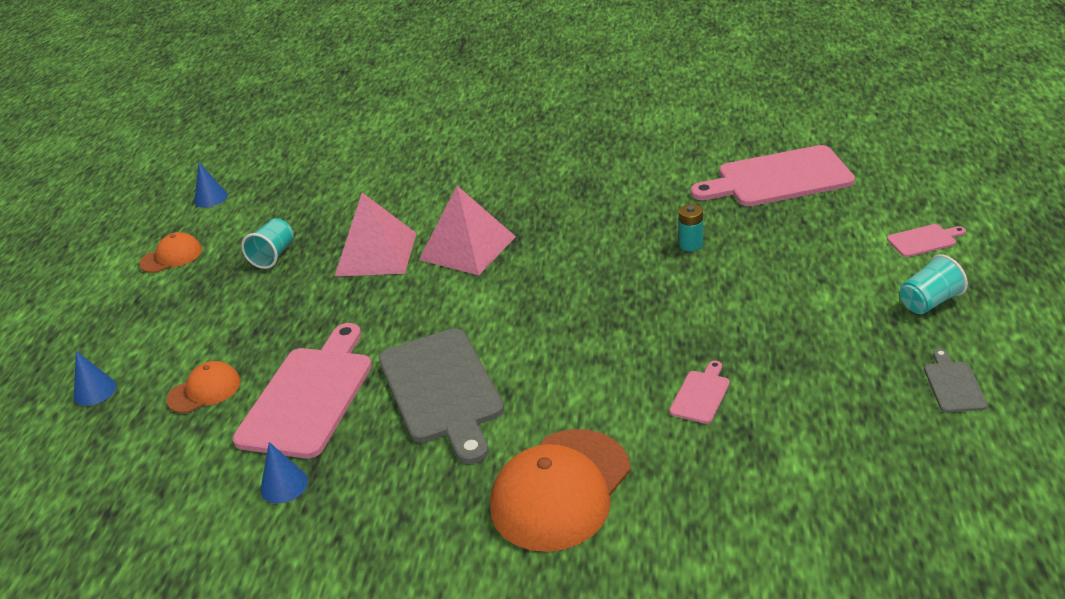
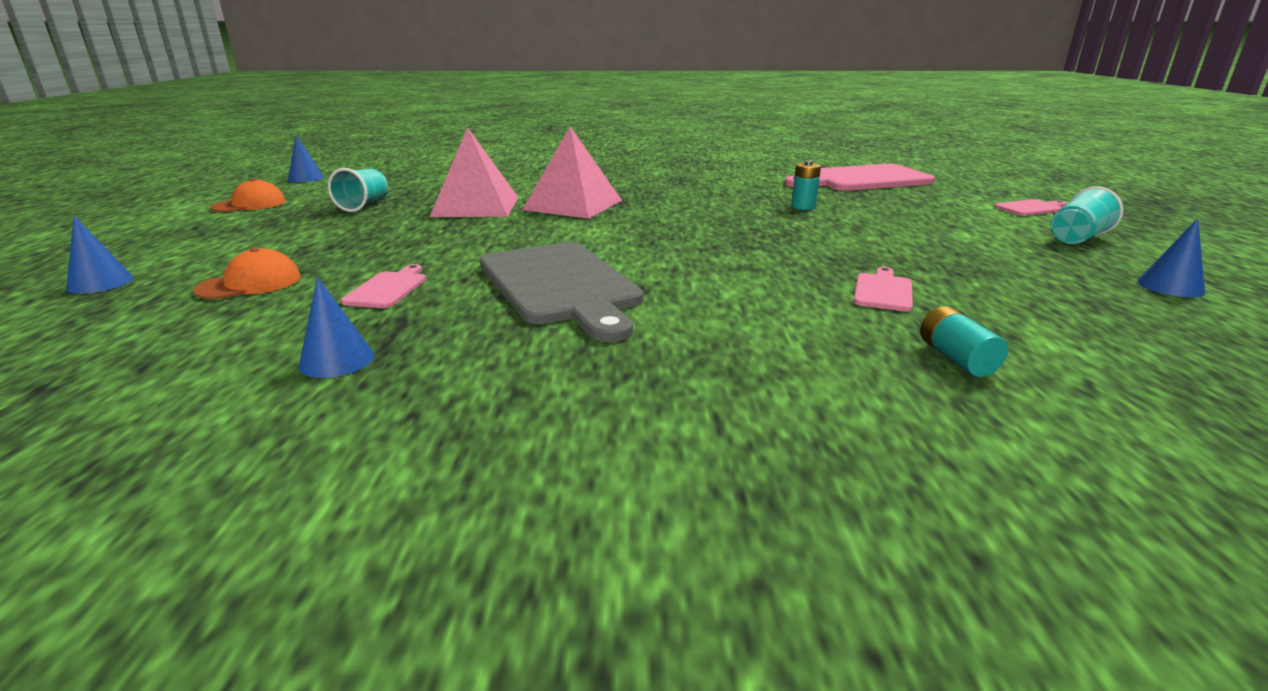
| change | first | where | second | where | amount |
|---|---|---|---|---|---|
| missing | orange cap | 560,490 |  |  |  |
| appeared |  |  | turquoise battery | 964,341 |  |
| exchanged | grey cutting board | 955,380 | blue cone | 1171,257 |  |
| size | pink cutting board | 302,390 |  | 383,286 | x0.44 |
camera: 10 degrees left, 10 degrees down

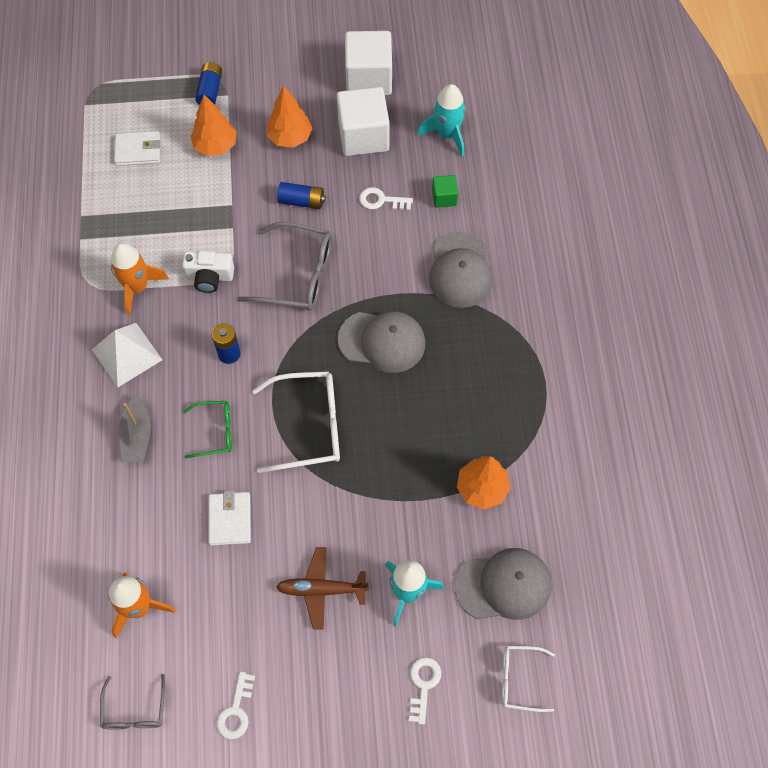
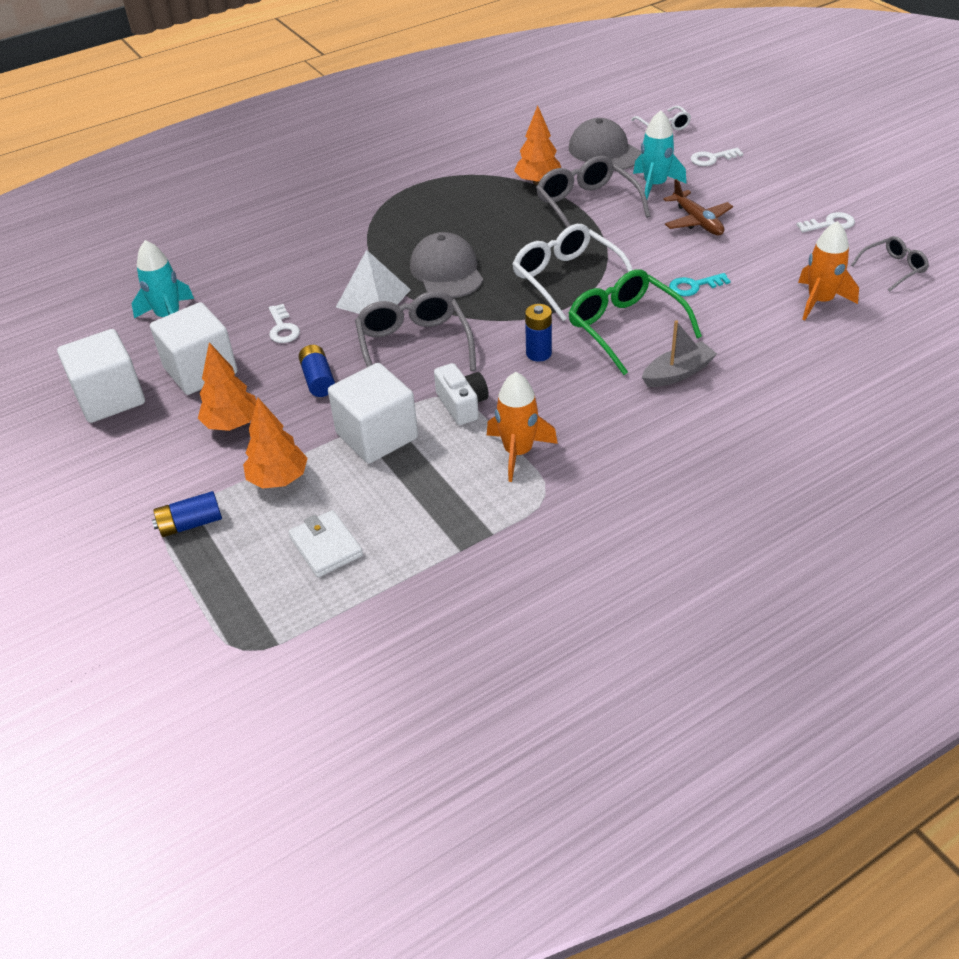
| change | first | where | second | where | amount |
|---|---|---|---|---|---|
| missing | grey cap | 460,270 |  |  |  |
| missing | green cube | 445,191 |  |  |  |
| appeared |  |  | white cube | 373,413 |  |
| appeared |  |  | grey glasses | 593,191 |  |
| relocated | white pyramid | 127,355 |  | 373,282 |  |
| exchanged | white wallet | 229,518 | turquoise key | 700,284 |  |
| size | green glasses | 207,430 |  | 635,322 | x1.75 |
camera: 115 degrees left, 20 degrees down

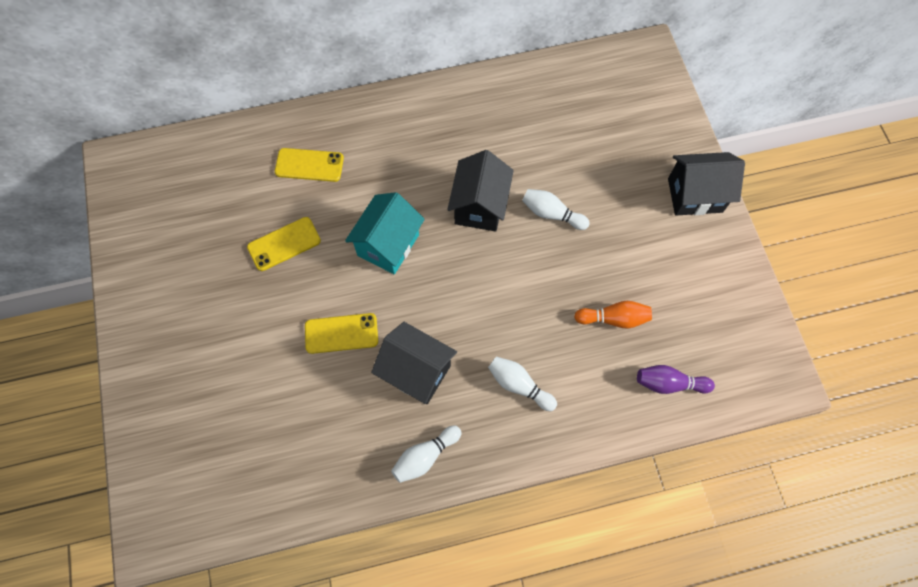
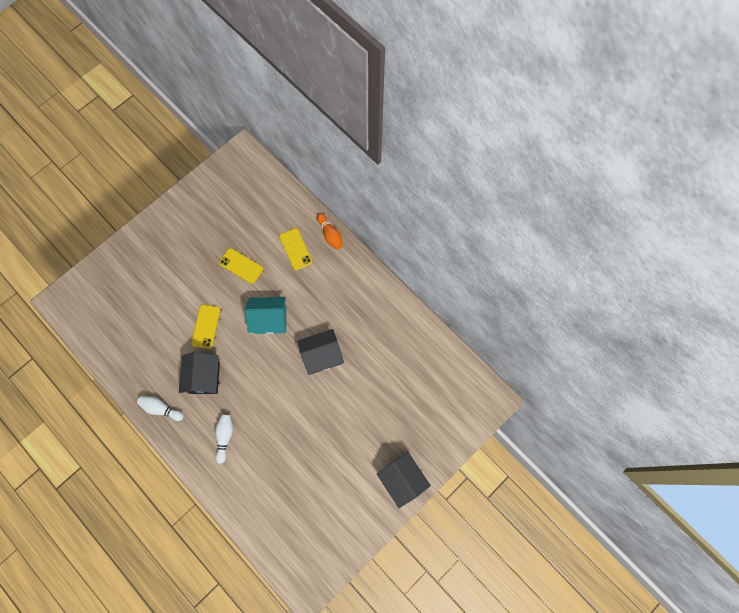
| change | first | where | second | where | amount |
|---|---|---|---|---|---|
| missing | white bowling pin | 556,209 |  |  |  |
| missing | purple bowling pin | 676,379 |  |  |  |
| relocated | orange bowling pin | 613,315 |  | 330,231 |  |
| spun | yellow phone | 341,333 |  | 206,326 | 45 degrees clockwise |
camera: 60 degrees right, 5 degrees up

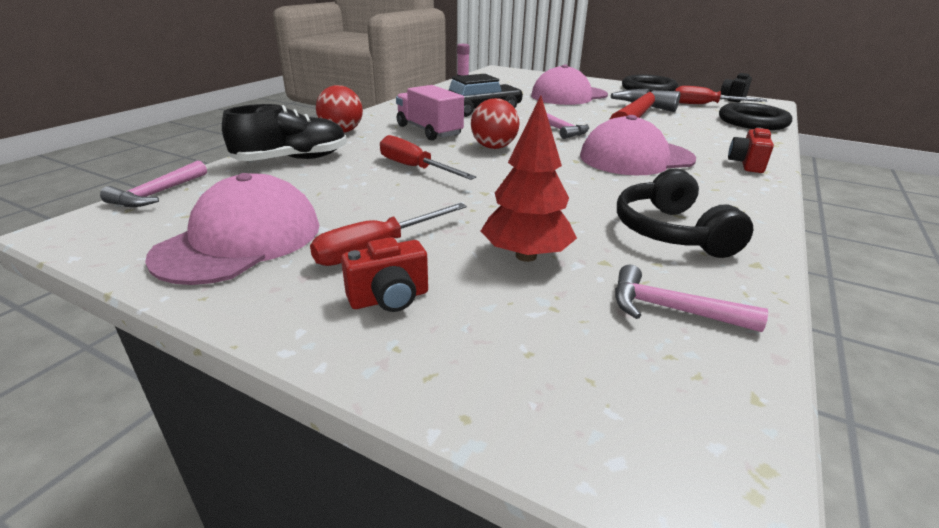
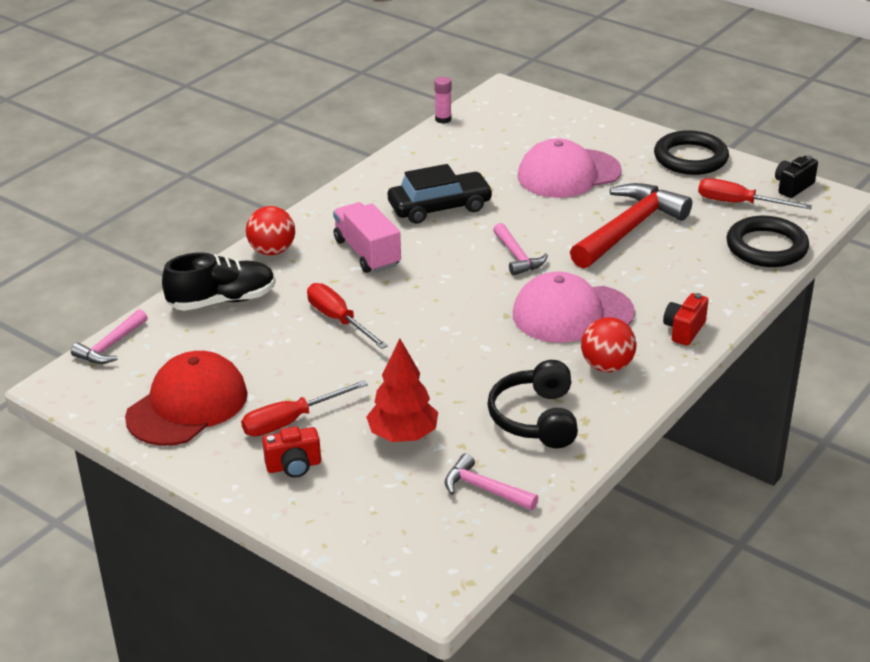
| change | first | where | second | where | amount |
|---|---|---|---|---|---|
| relocated | red ball | 495,123 |  | 608,344 |  |
| colour | pink cap | 232,229 | red cap | 186,398 |  |
camera: 10 degrees right, 5 degrees up

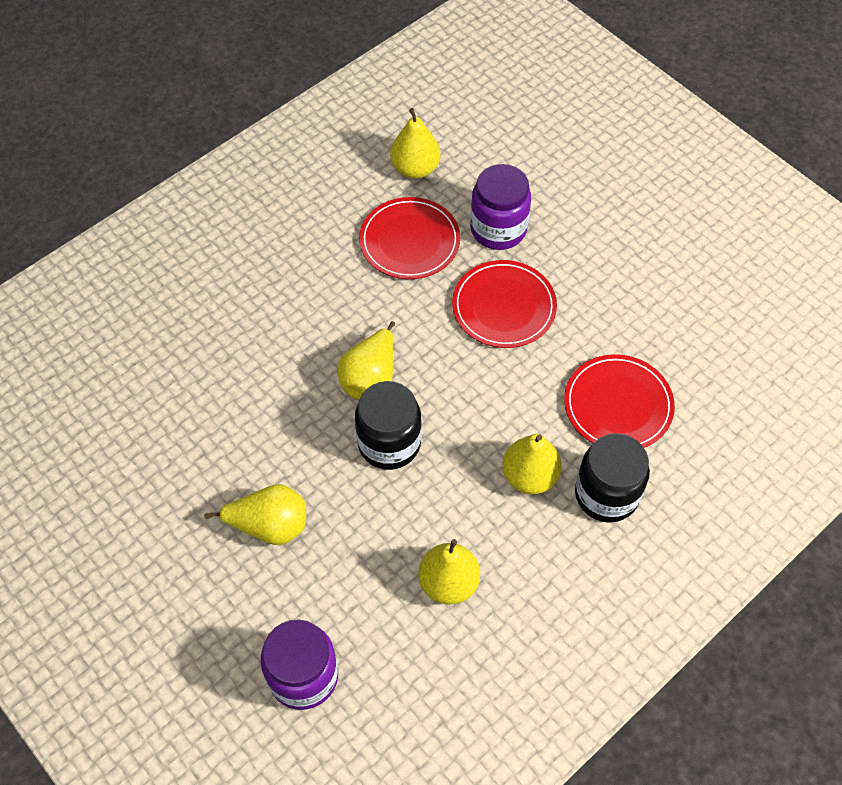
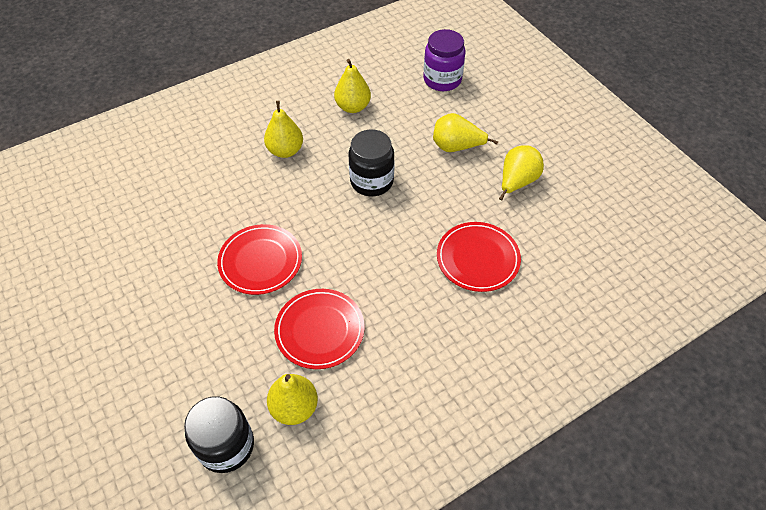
| change | first | where | second | where | amount |
|---|---|---|---|---|---|
| missing | purple jar | 500,207 |  |  |  |
| relocated | yellow pear | 366,360 |  | 521,172 |  |
| relocated | red plate | 619,401 |  | 479,257 |  |
| relocated | black jar | 612,478 |  | 219,434 |  |
camera: 170 degrees left, 5 degrees down

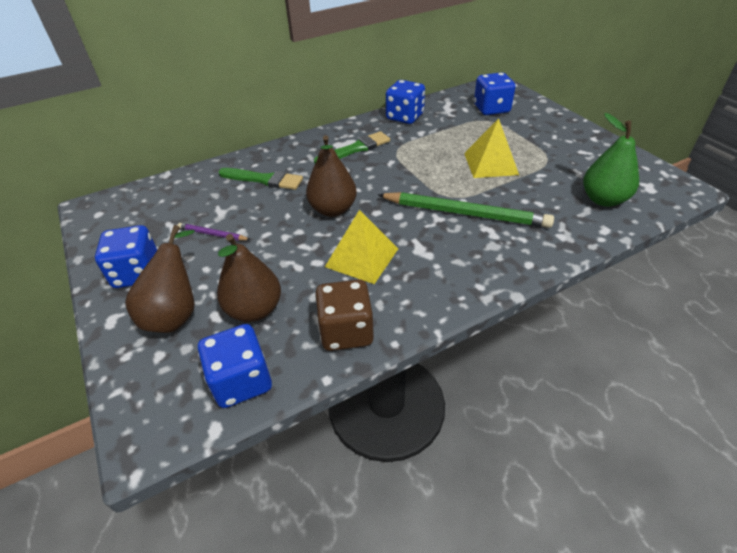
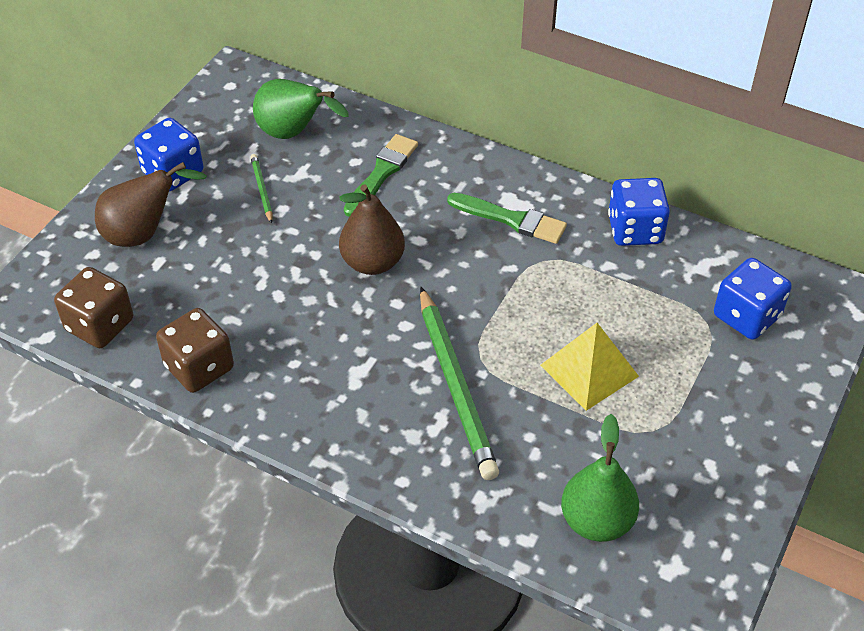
| change | first | where | second | where | amount |
|---|---|---|---|---|---|
| missing | brown pear | 249,278 |  |  |  |
| missing | yellow pyramid | 361,247 |  |  |  |
| appeared |  |  | green pear | 300,109 |  |
| colour | purple pencil | 214,231 | green pencil | 261,189 |  |
| colour | blue dice | 235,366 | brown dice | 93,307 |  |
| spun | green brush | 260,179 |  | 381,175 | 135 degrees counterclockwise |
camera: 55 degrees right, 5 degrees up

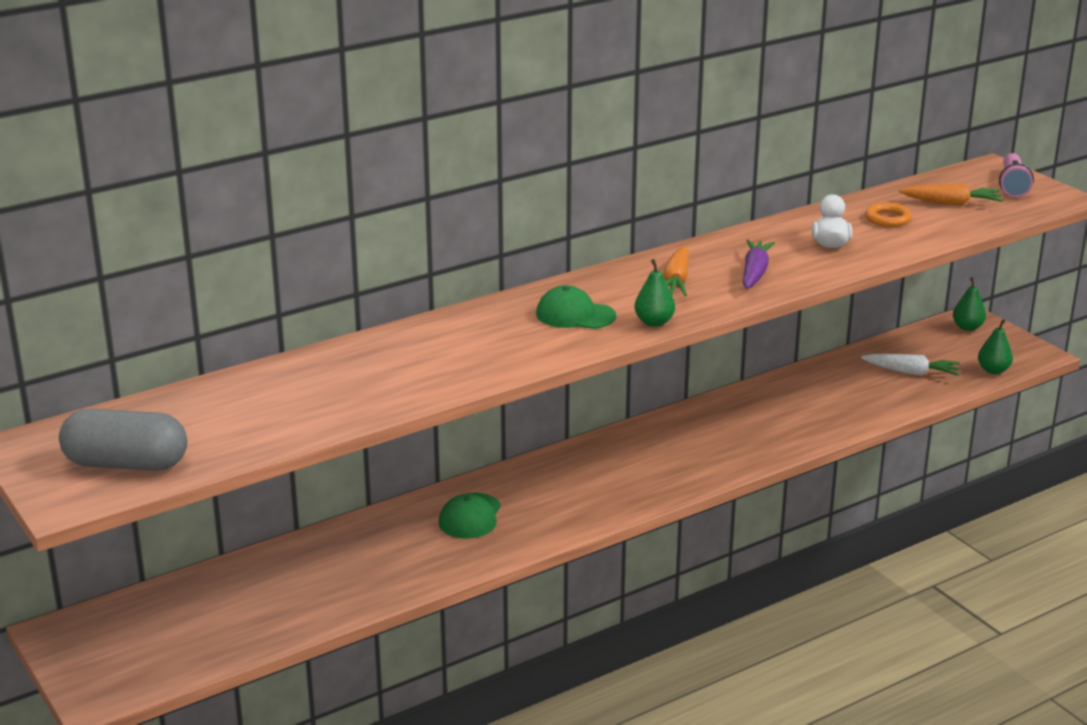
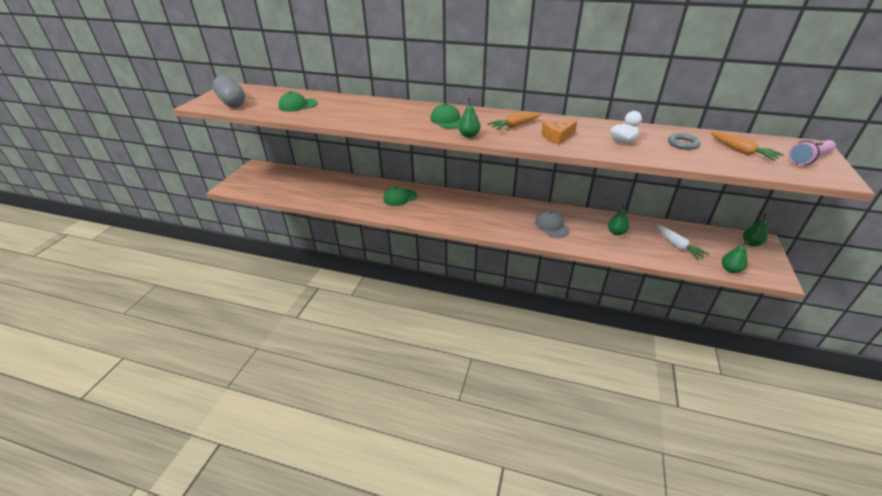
| change | first | where | second | where | amount |
|---|---|---|---|---|---|
| appeared |  |  | green cap | 298,102 |  |
| appeared |  |  | grey cap | 552,224 |  |
| appeared |  |  | green pear | 618,220 |  |
| exchanged | purple carrot | 759,264 | orange cheese | 559,133 |  |
| colour | orange ring | 888,214 | grey ring | 684,141 |  |
camera: 50 degrees right, 10 degrees up

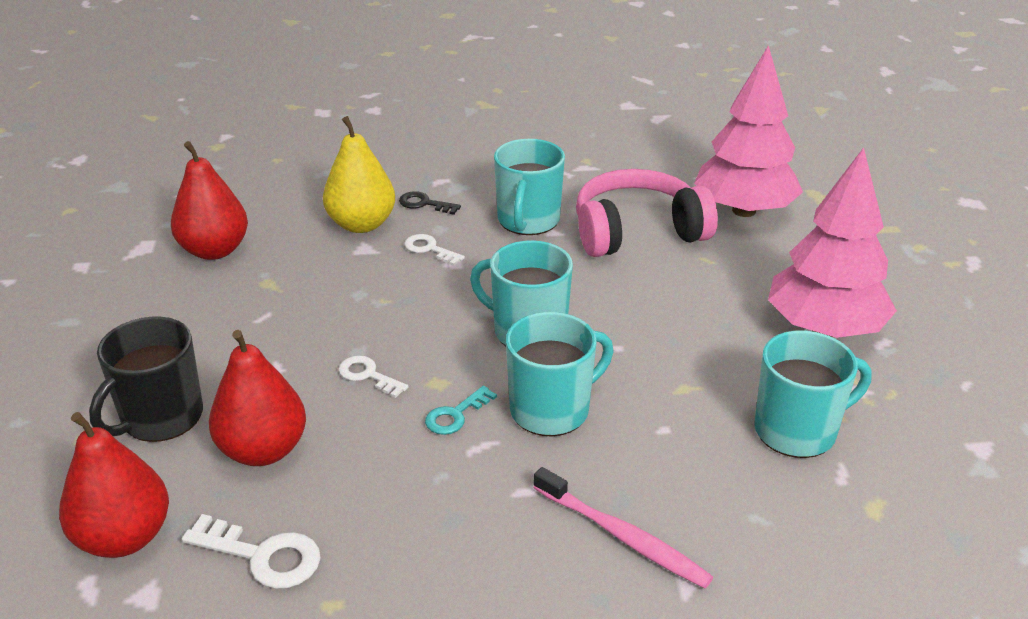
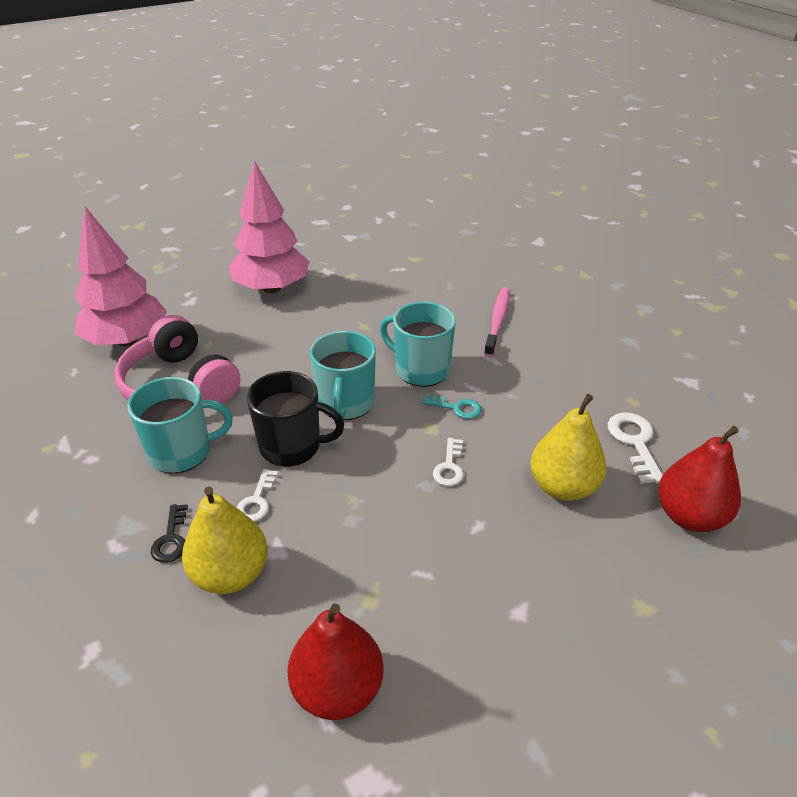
| change | first | where | second | where | amount |
|---|---|---|---|---|---|
| missing | turquoise mug | 812,394 |  |  |  |
| relocated | black mug | 146,379 |  | 295,419 |  |
| colour | red pear | 257,398 | yellow pear | 568,447 |  |
camera: 115 degrees left, 5 degrees up

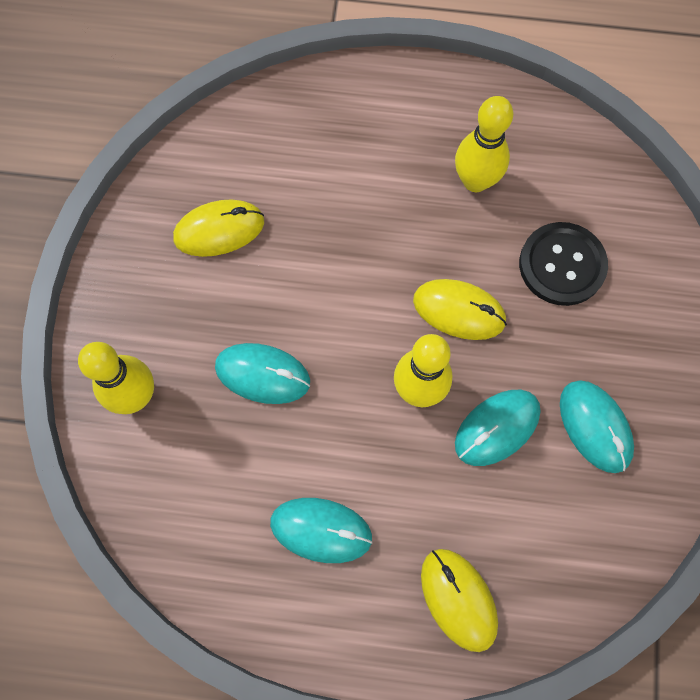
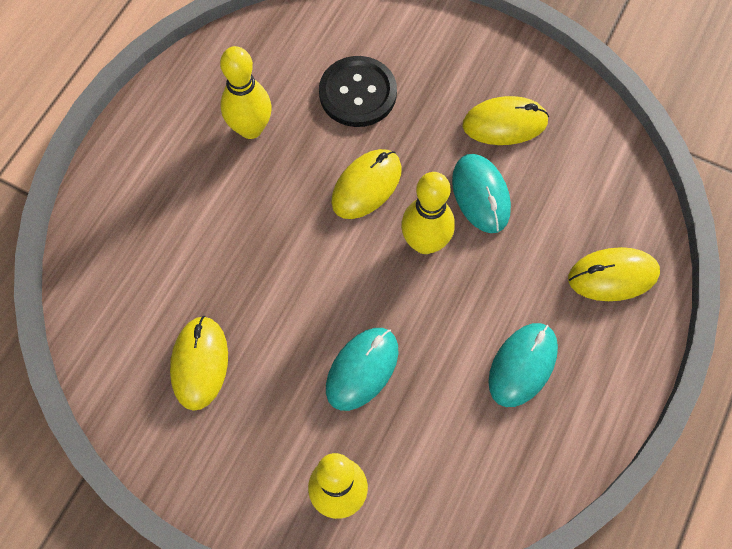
| change | first | where | second | where | amount |
|---|---|---|---|---|---|
| colour | turquoise mouse | 597,426 | yellow mouse | 505,120 |  |
camera: 70 degrees left, 5 degrees down

